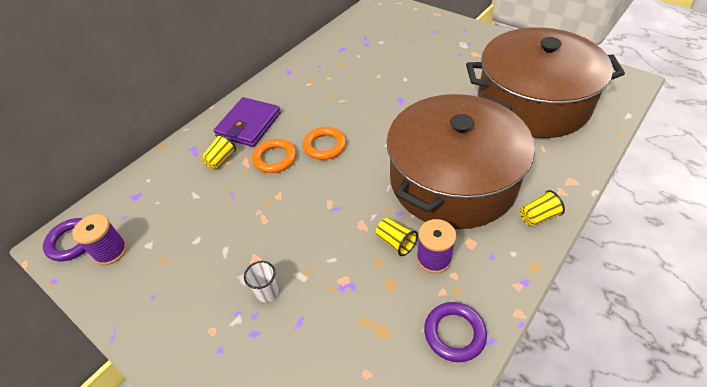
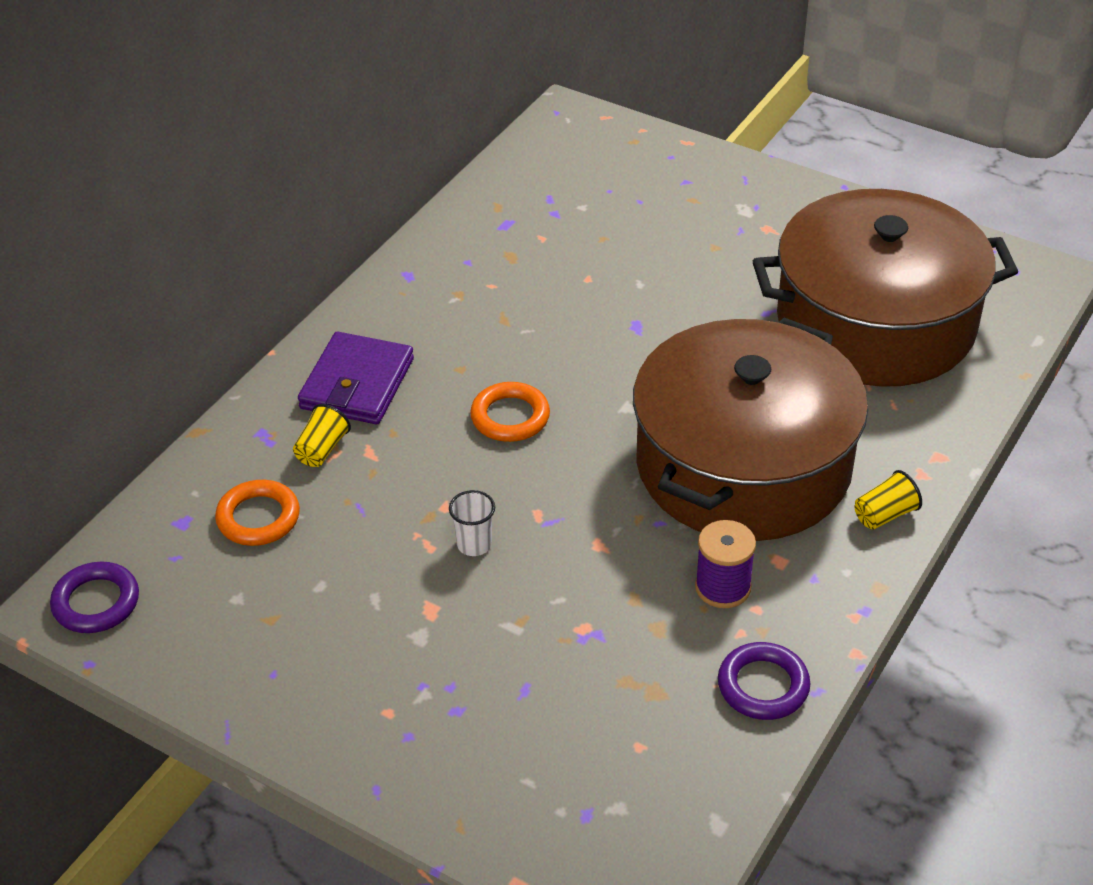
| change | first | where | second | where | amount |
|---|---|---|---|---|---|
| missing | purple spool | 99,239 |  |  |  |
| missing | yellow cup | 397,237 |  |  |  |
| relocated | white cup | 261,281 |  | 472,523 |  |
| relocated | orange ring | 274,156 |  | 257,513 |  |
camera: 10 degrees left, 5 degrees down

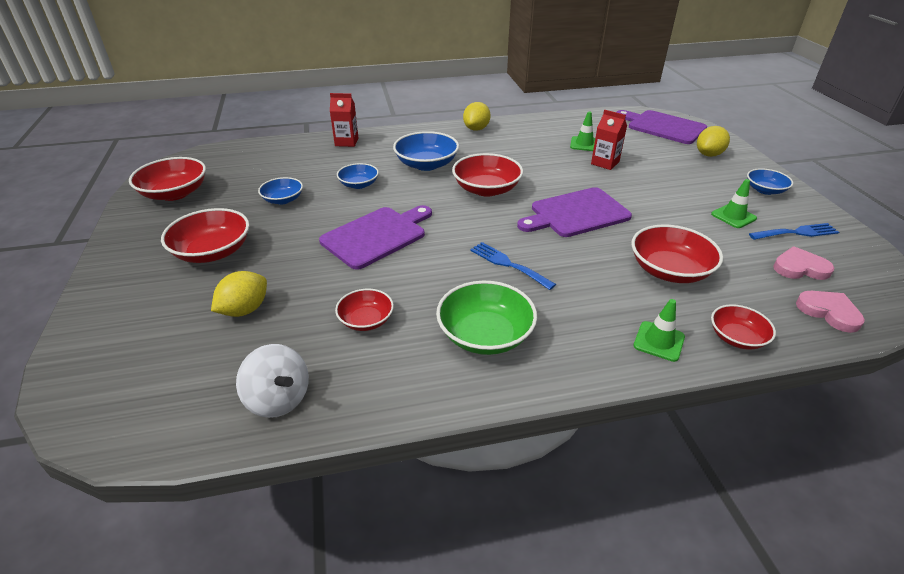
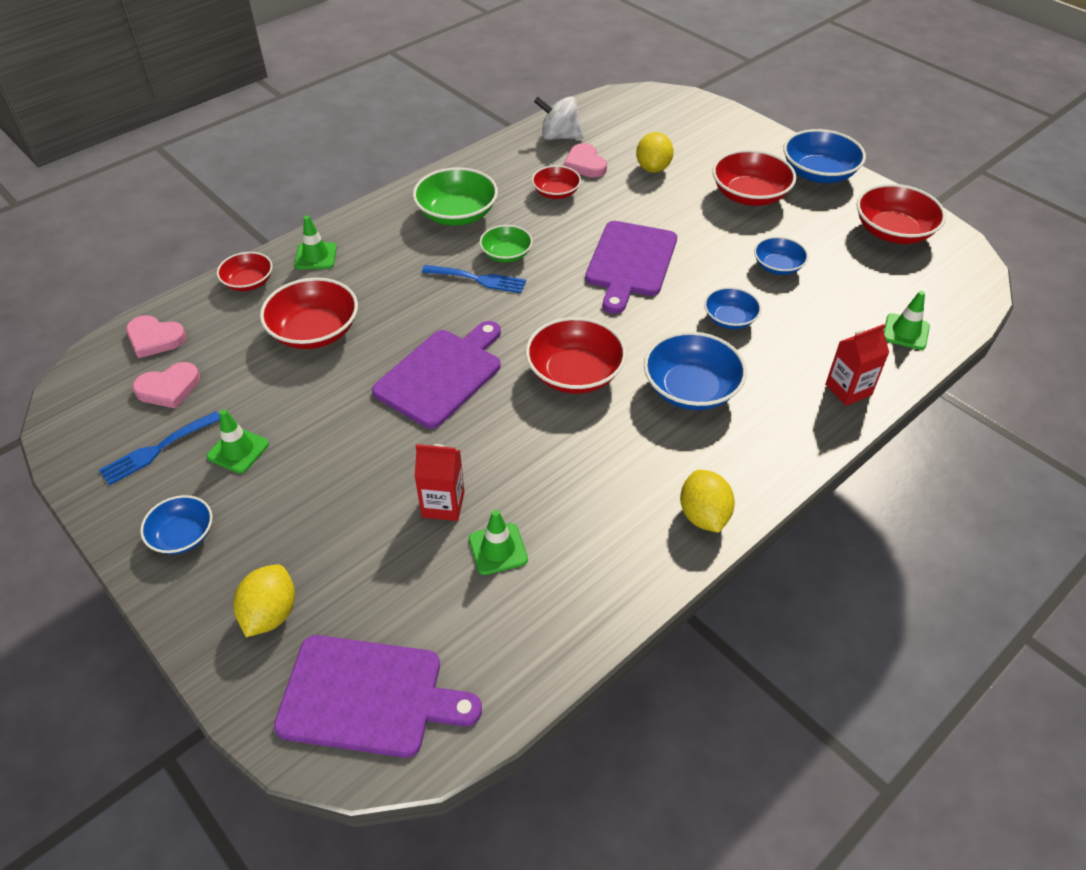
| change | first | where | second | where | amount |
|---|---|---|---|---|---|
| appeared |  |  | green bowl | 506,243 |  |
| appeared |  |  | pink heart | 585,160 |  |
| appeared |  |  | blue bowl | 825,156 |  |
| appeared |  |  | green traffic cone | 907,320 |  |
camera: 150 degrees right, 10 degrees up

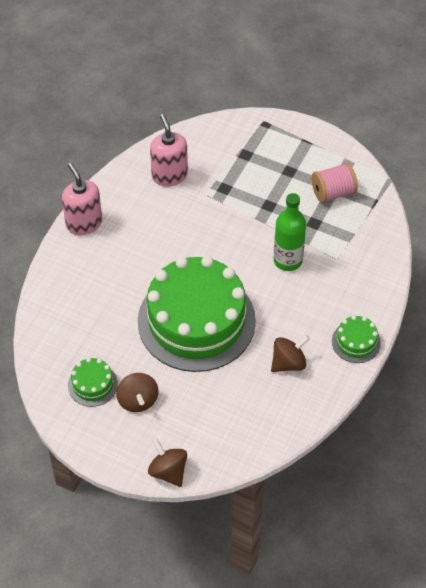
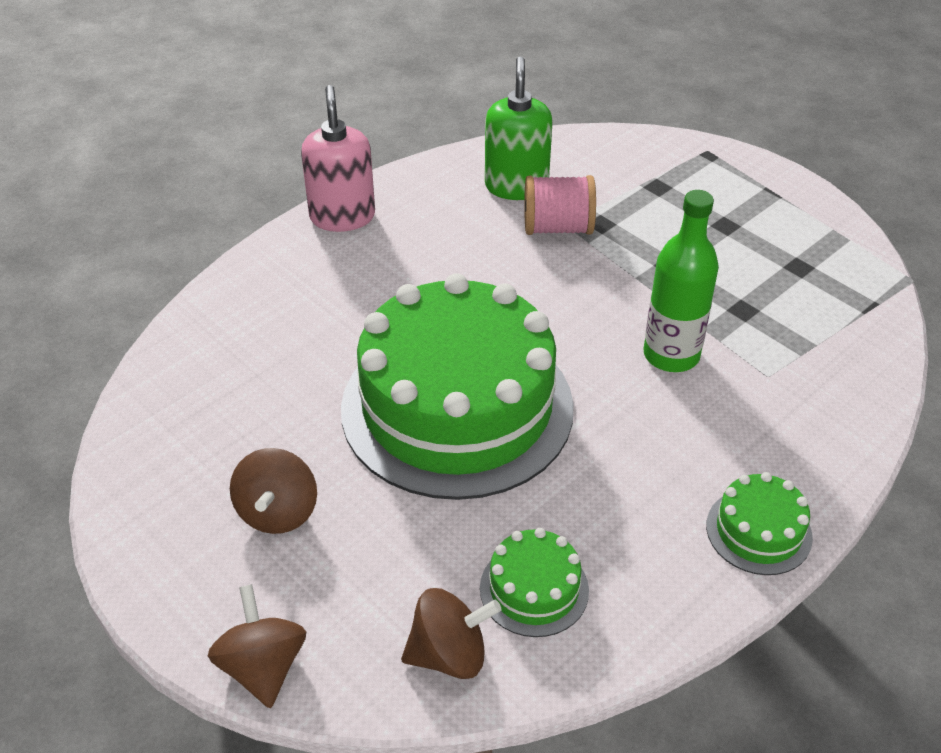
| change | first | where | second | where | amount |
|---|---|---|---|---|---|
| relocated | green cake | 93,382 |  | 534,582 |  |
| relocated | brown spinning top | 290,353 |  | 451,633 |  |
| relocated | pink spool | 334,183 |  | 560,205 |  |
| colour | pink soap dispenser | 169,150 | green soap dispenser | 519,128 |  |
camera: 20 degrees right, 10 degrees down

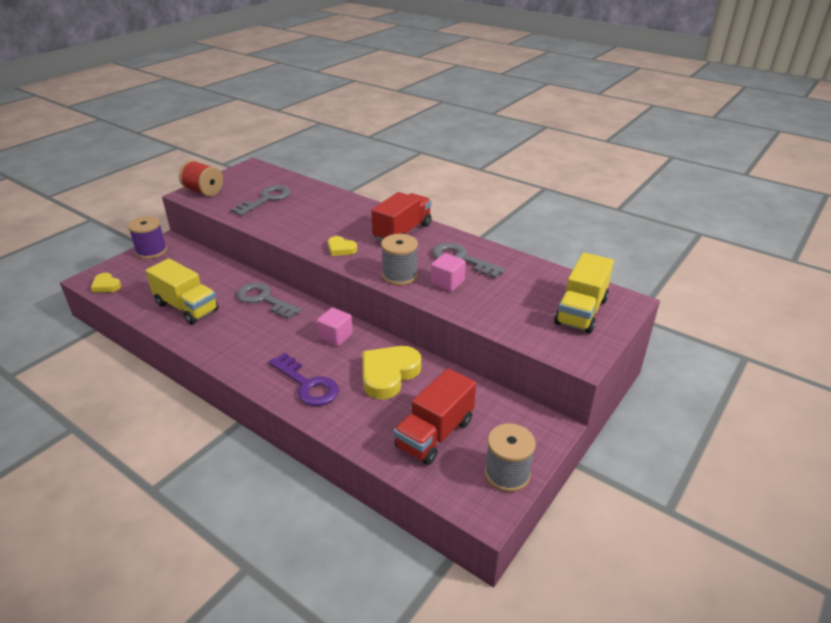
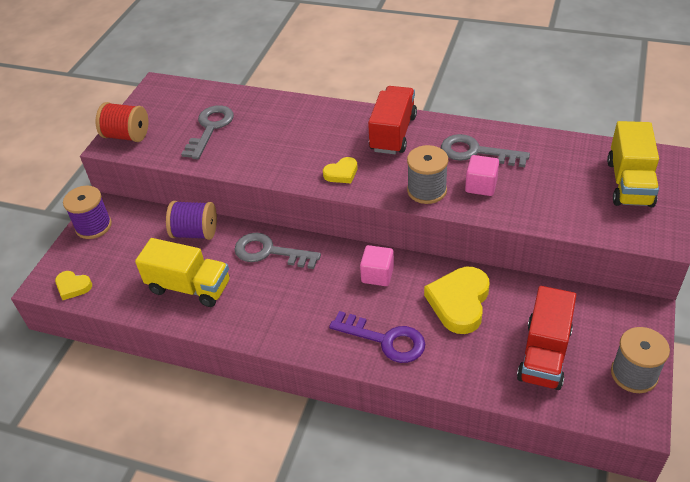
| change | first | where | second | where | amount |
|---|---|---|---|---|---|
| appeared |  |  | purple spool | 191,220 |  |
| spun | yellow heart | 342,246 |  | 340,170 | 45 degrees counterclockwise |
camera: 15 degrees left, 10 degrees up

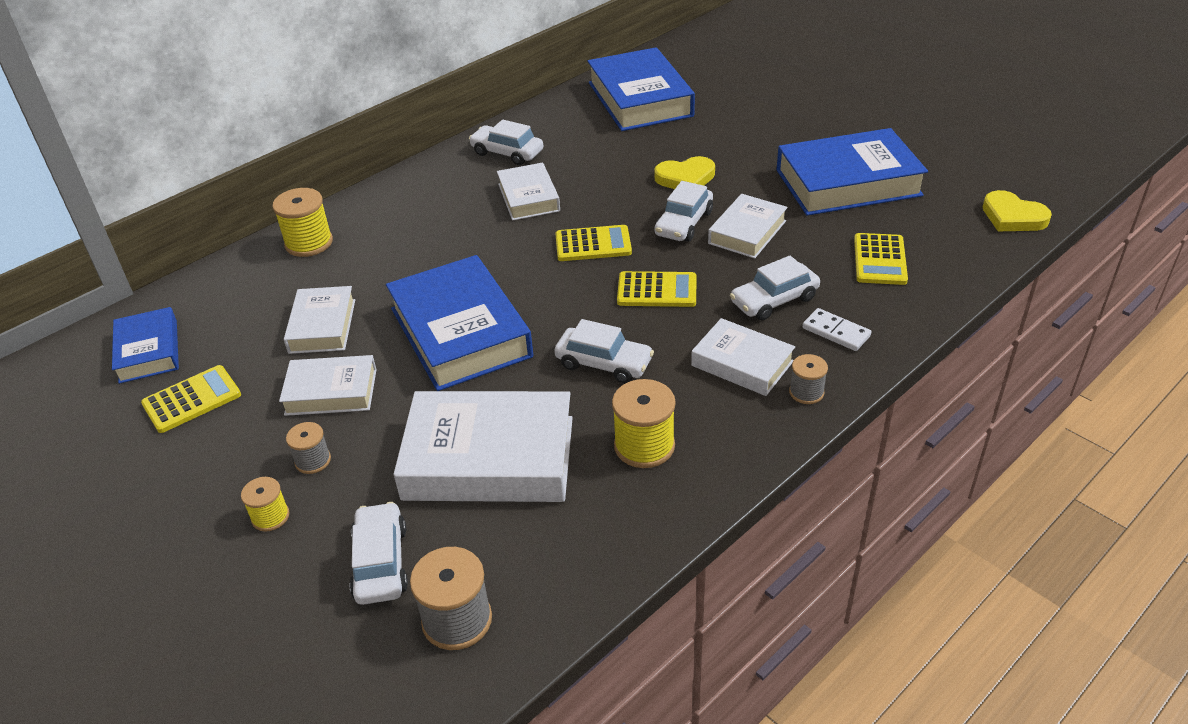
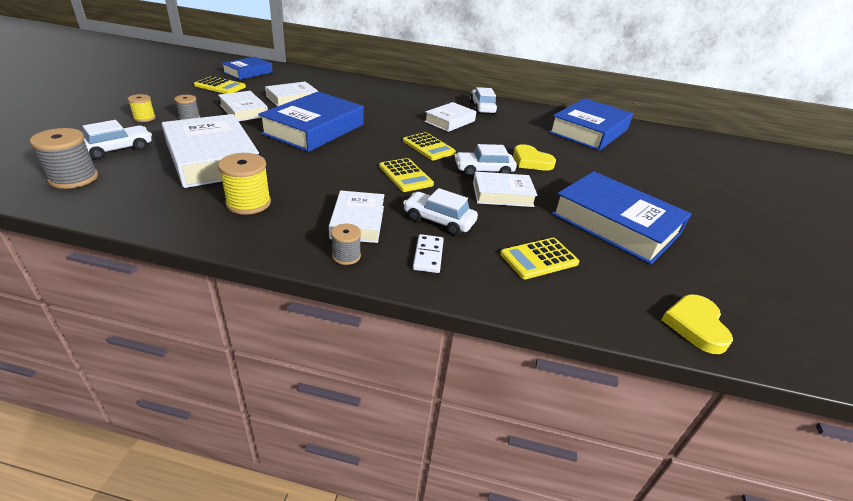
| change | first | where | second | where | amount |
|---|---|---|---|---|---|
| missing | yellow spool | 303,222 |  |  |  |
| missing | white car | 604,351 |  |  |  |
camera: 50 degrees right, 5 degrees down

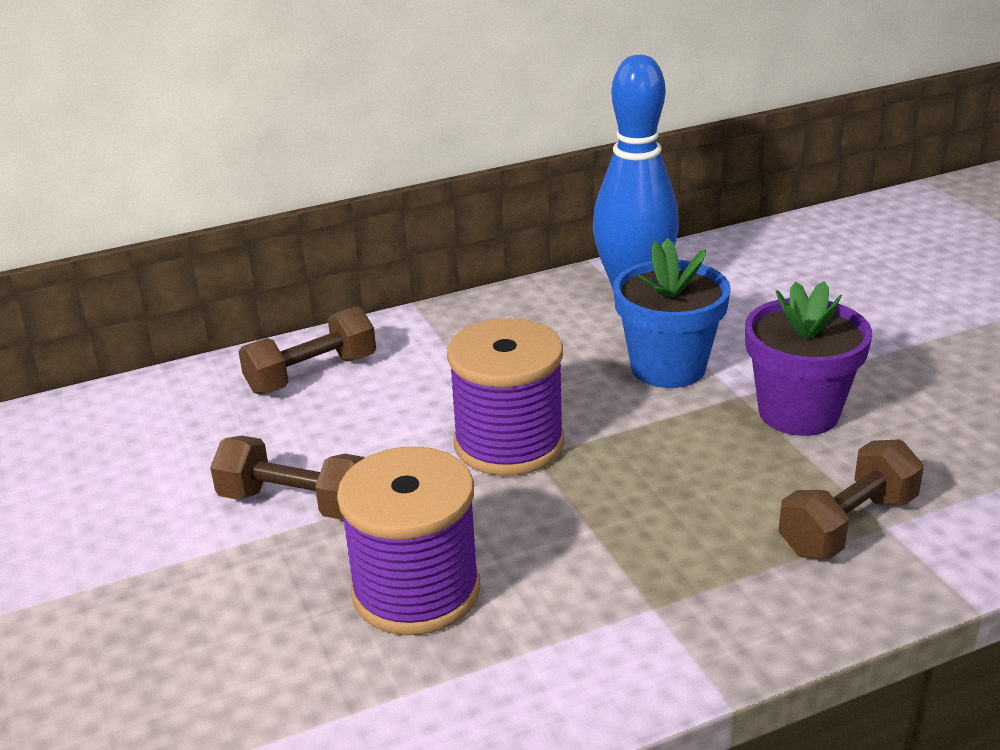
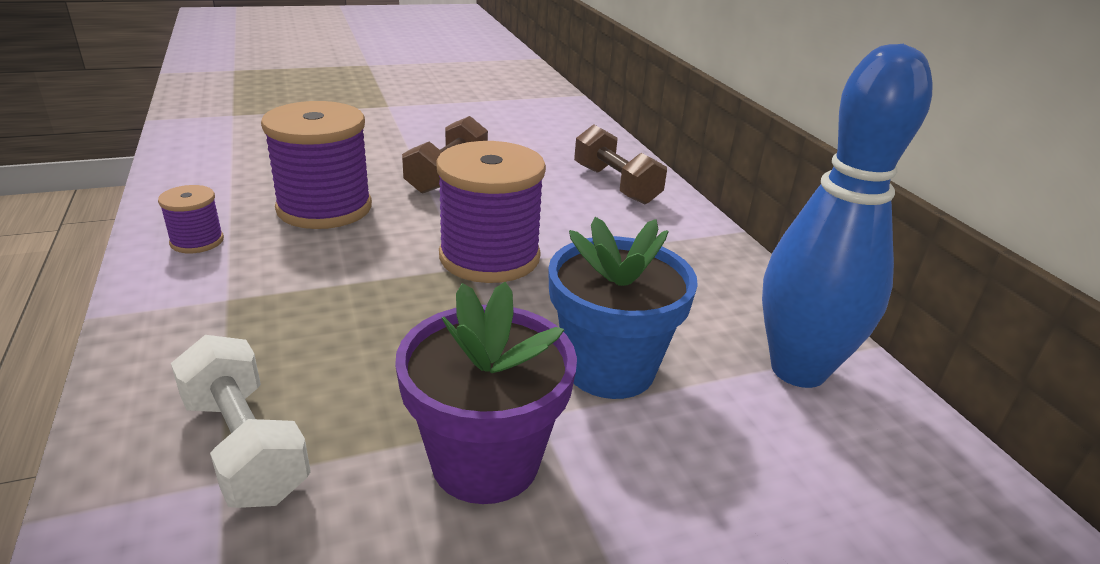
| change | first | where | second | where | amount |
|---|---|---|---|---|---|
| appeared |  |  | purple spool | 191,219 |  |
| colour | brown dumbbell | 851,499 | white dumbbell | 241,421 |  |
camera: 90 degrees right, 0 degrees up

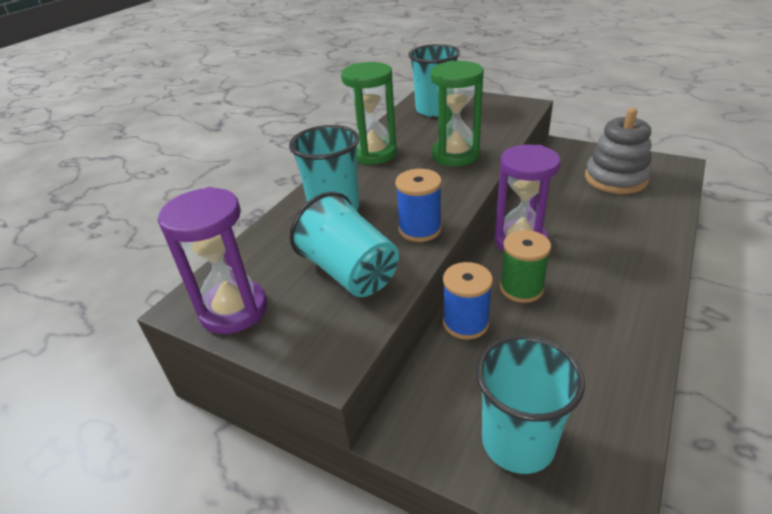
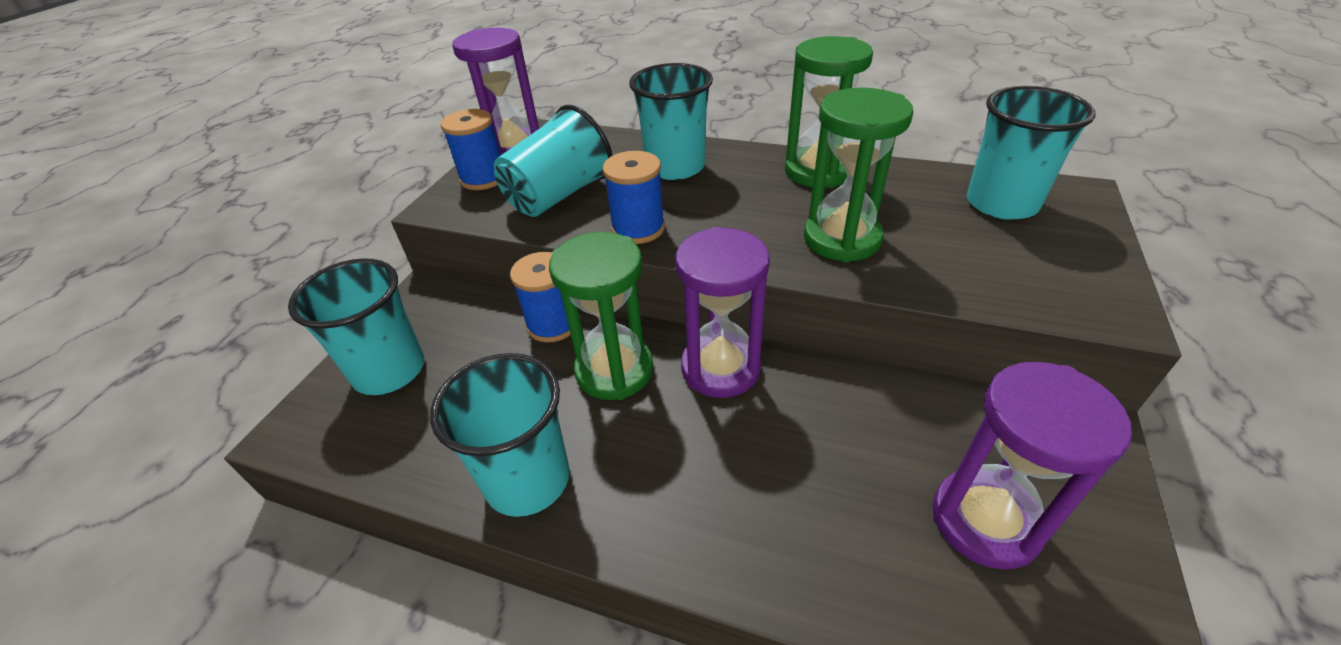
| change | first | where | second | where | amount |
|---|---|---|---|---|---|
| appeared |  |  | turquoise cup | 500,435 |  |
| appeared |  |  | blue spool | 471,149 |  |
| exchanged | green spool | 525,266 | green hourglass | 601,316 |  |
| exchanged | grey stacking toy | 618,151 | purple hourglass | 1032,466 |  |
camera: 80 degrees right, 5 degrees up

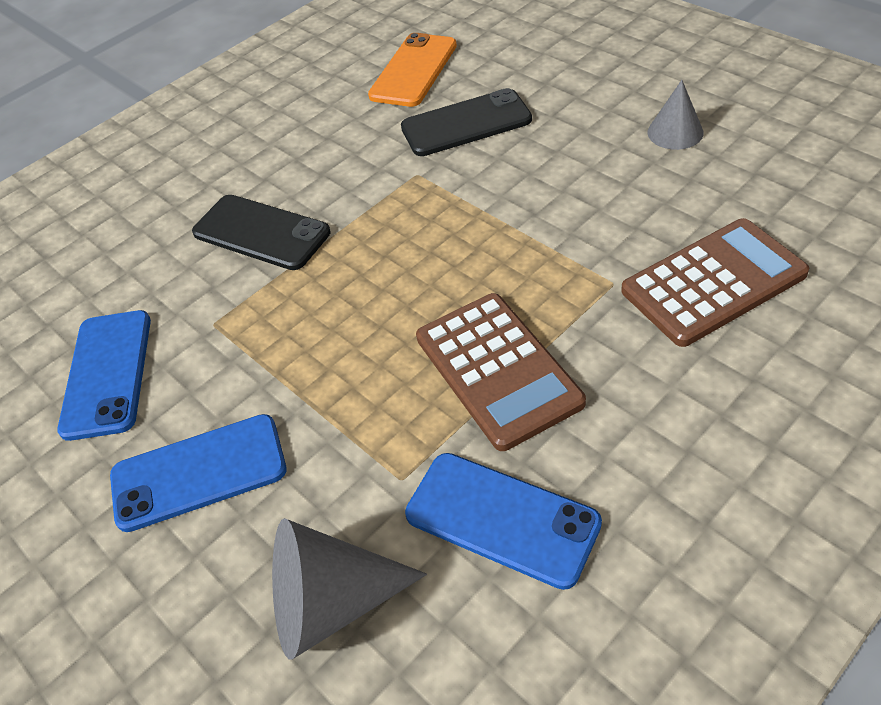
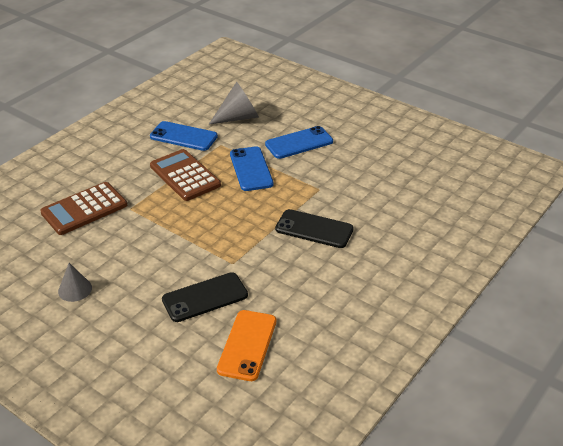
| change | first | where | second | where | amount |
|---|---|---|---|---|---|
| relocated | blue phone | 104,375 |  | 252,168 |  |
camera: 165 degrees right, 10 degrees down

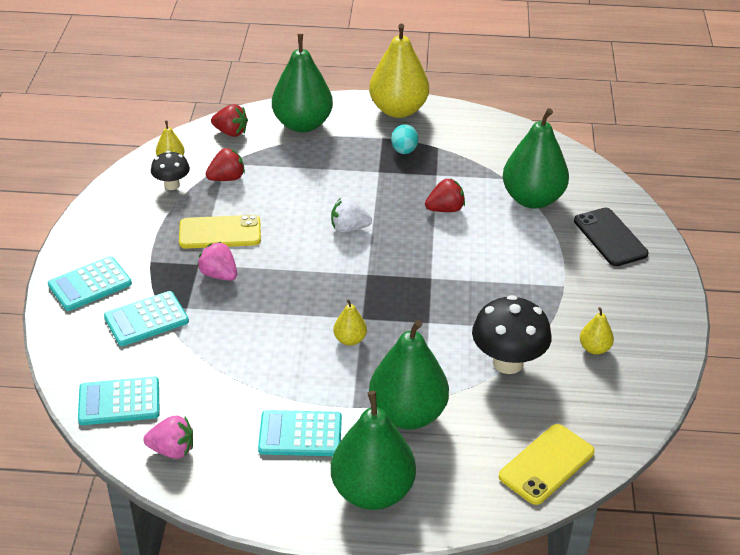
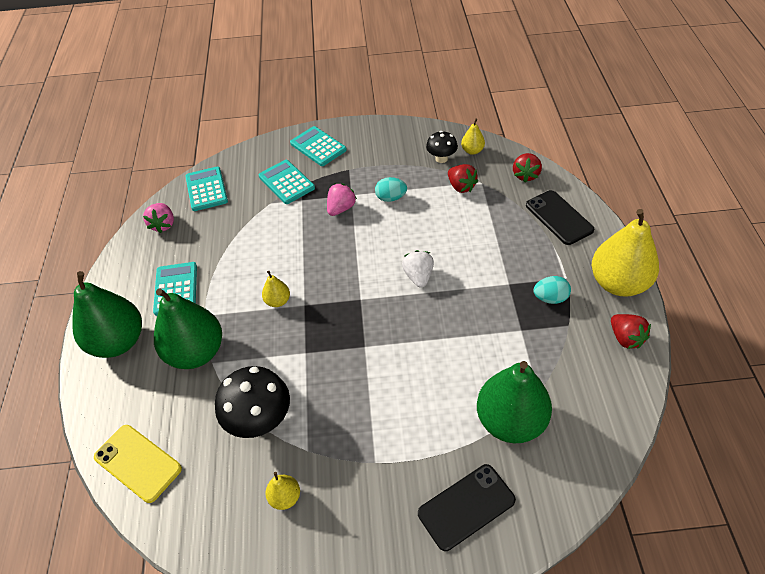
| change | first | where | second | where | amount |
|---|---|---|---|---|---|
| relocated | red strawberry | 445,195 |  | 631,331 |  |
| exchanged | yellow phone | 220,232 | turquoise egg | 391,189 |  |
| exchanged | green pear | 302,83 | black phone | 560,217 |  |
camera: 85 degrees right, 10 degrees up

